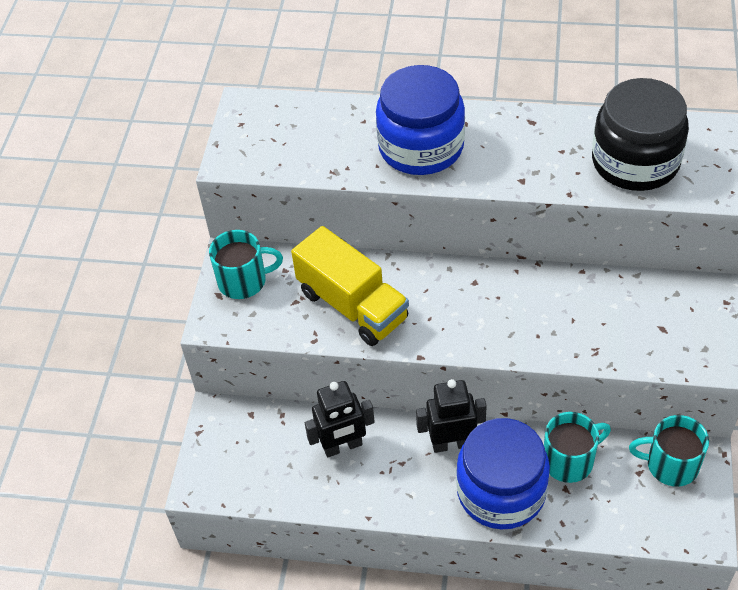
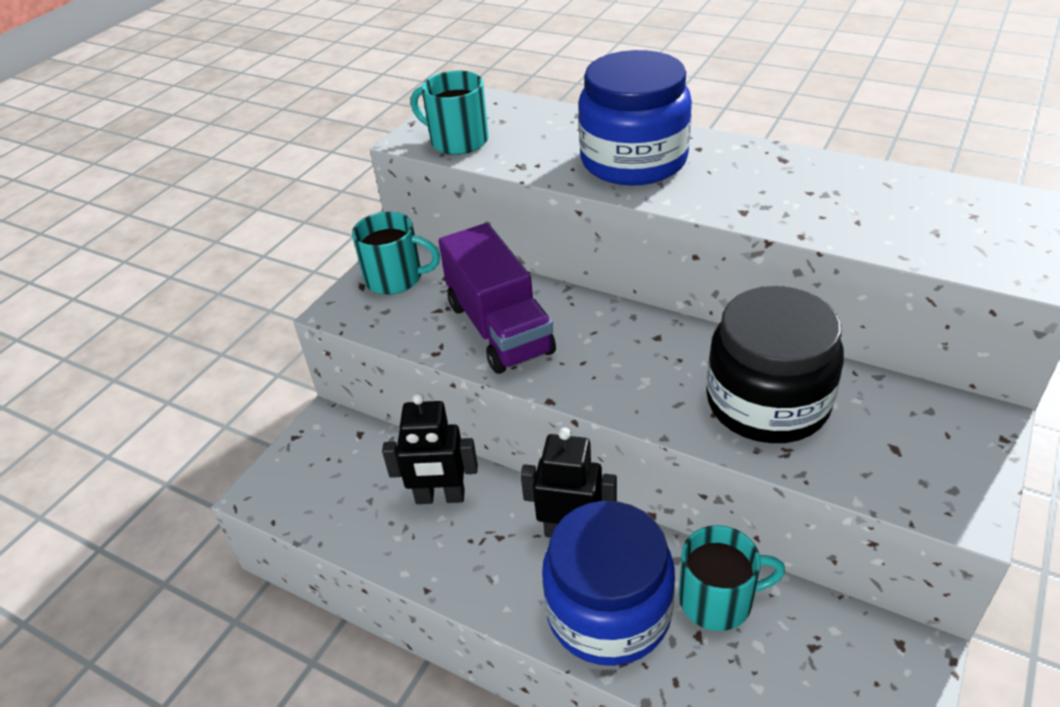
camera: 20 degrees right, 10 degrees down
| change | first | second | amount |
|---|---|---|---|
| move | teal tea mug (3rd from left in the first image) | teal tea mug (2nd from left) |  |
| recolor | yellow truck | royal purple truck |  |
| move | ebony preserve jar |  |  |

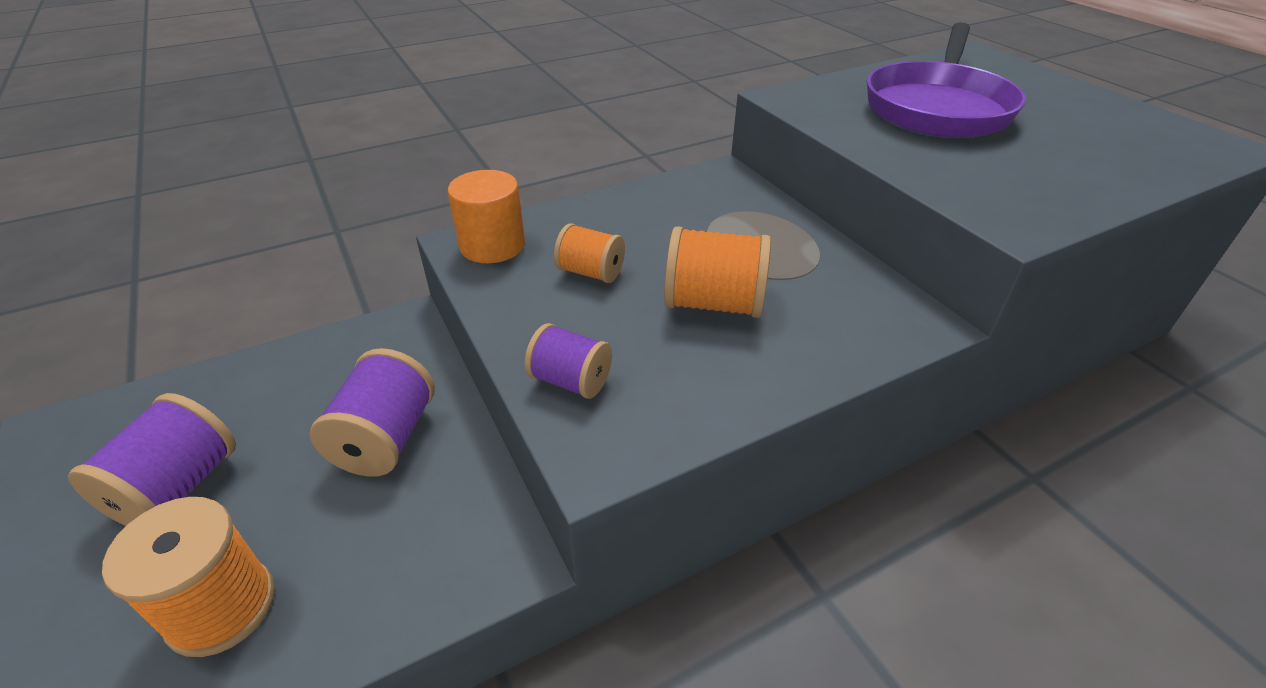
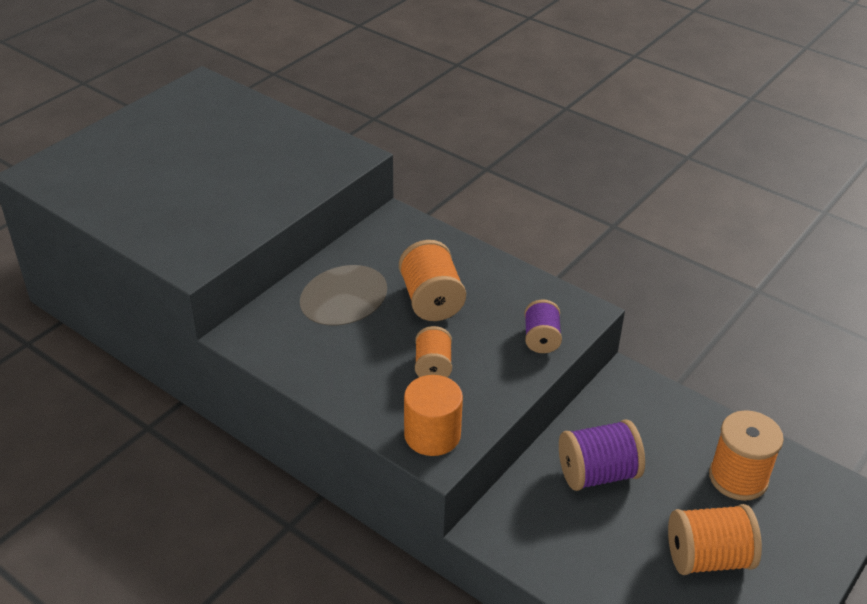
camera: 115 degrees left, 0 degrees up
| change | first | second | amount |
|---|---|---|---|
| recolor | royal purple bobbin (1st from left) | bright orange bobbin (3rd from left) |  |
| delete | royal purple frying pan |  |  |

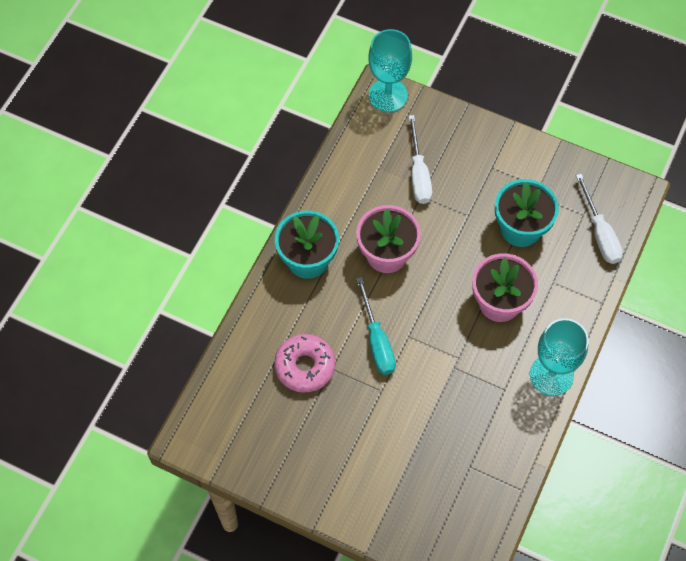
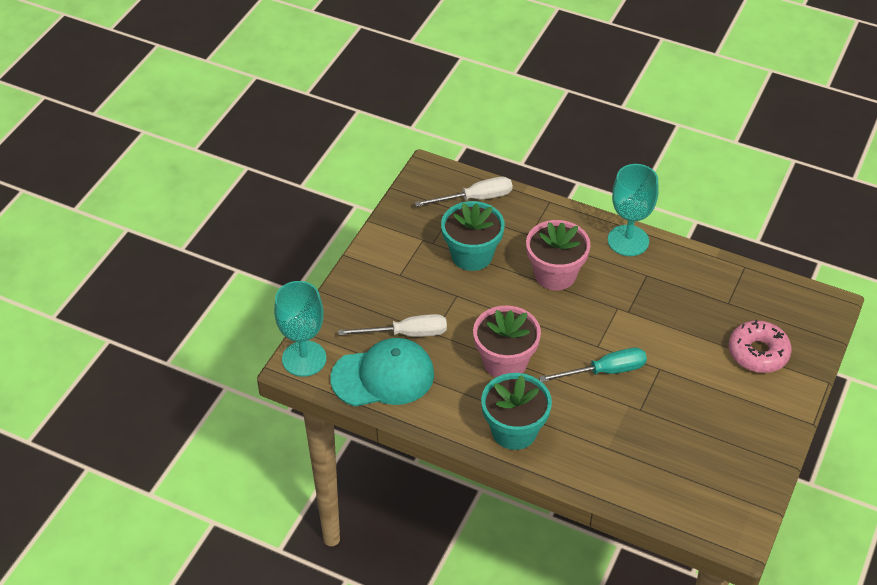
camera: 90 degrees left, 15 degrees down
| change | first | second | amount |
|---|---|---|---|
| insert |  | teal cap |  |
| move | rosy donut |  |  |

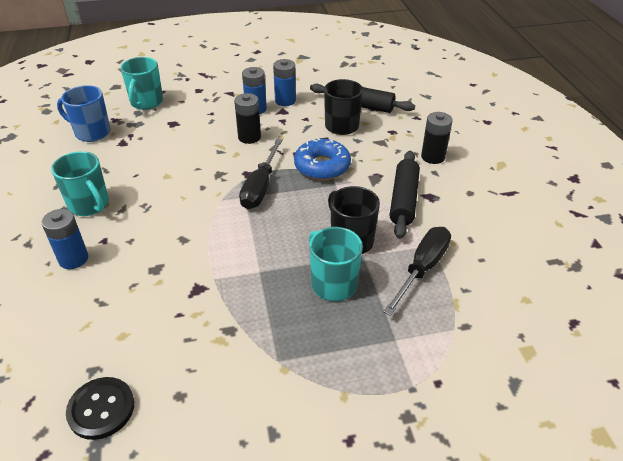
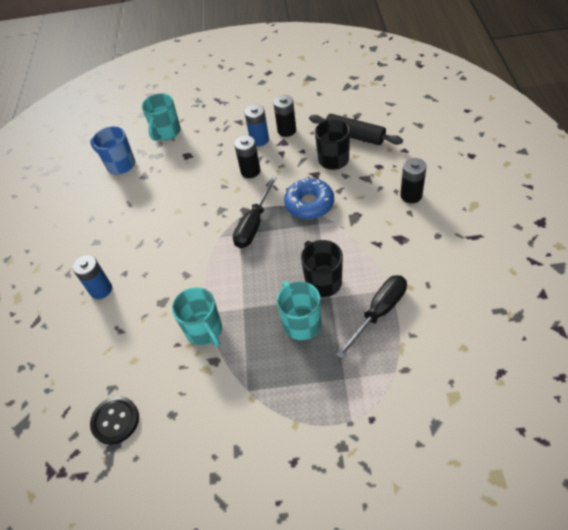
camera: 15 degrees right, 10 degrees up
| change | first | second | amount |
|---|---|---|---|
| move | teal tea mug (1st from left in the first image) | teal tea mug (2nd from left) |  |
| recolor | royal blue power cell (3rd from left) | ebony power cell (2nd from left) |  |
| delete | ebony pastry roller (2nd from left) |  |  |

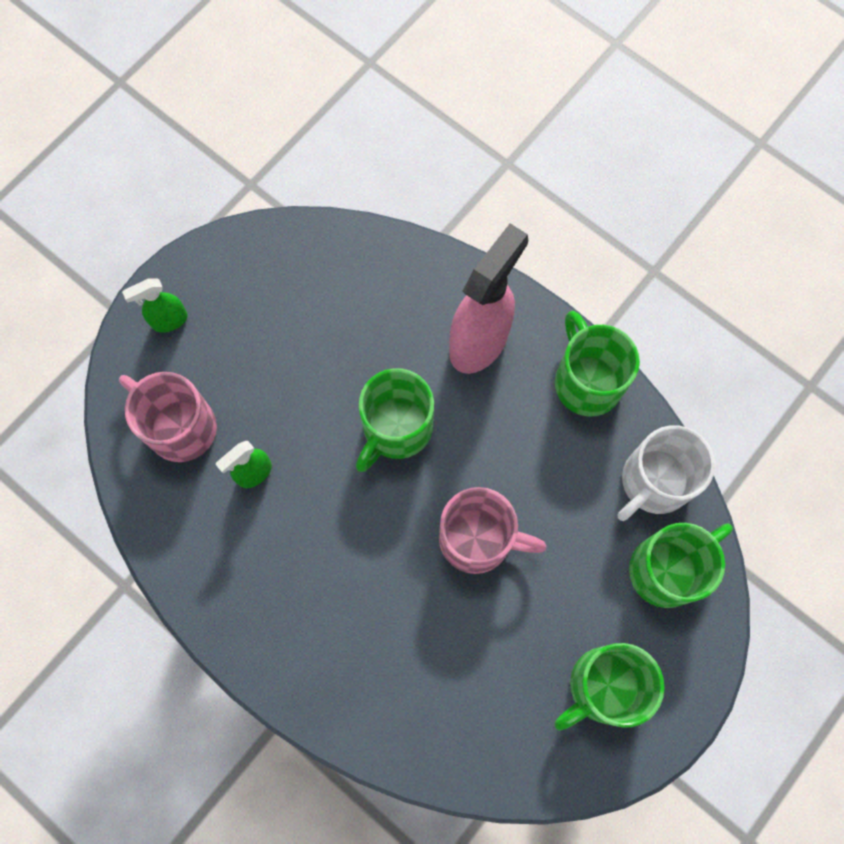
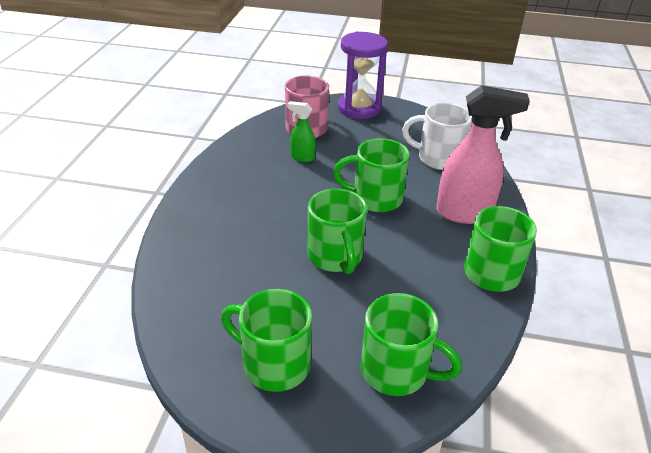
camera: 60 degrees right, 35 degrees down
| change | first | second | amount |
|---|---|---|---|
| recolor | rosy tea mug (2nd from left) | emerald tea mug (2nd from left) |  |
| replace | emerald spray bottle (1st from left) | royal purple hourglass |  |
| move | white tea mug |  |  |

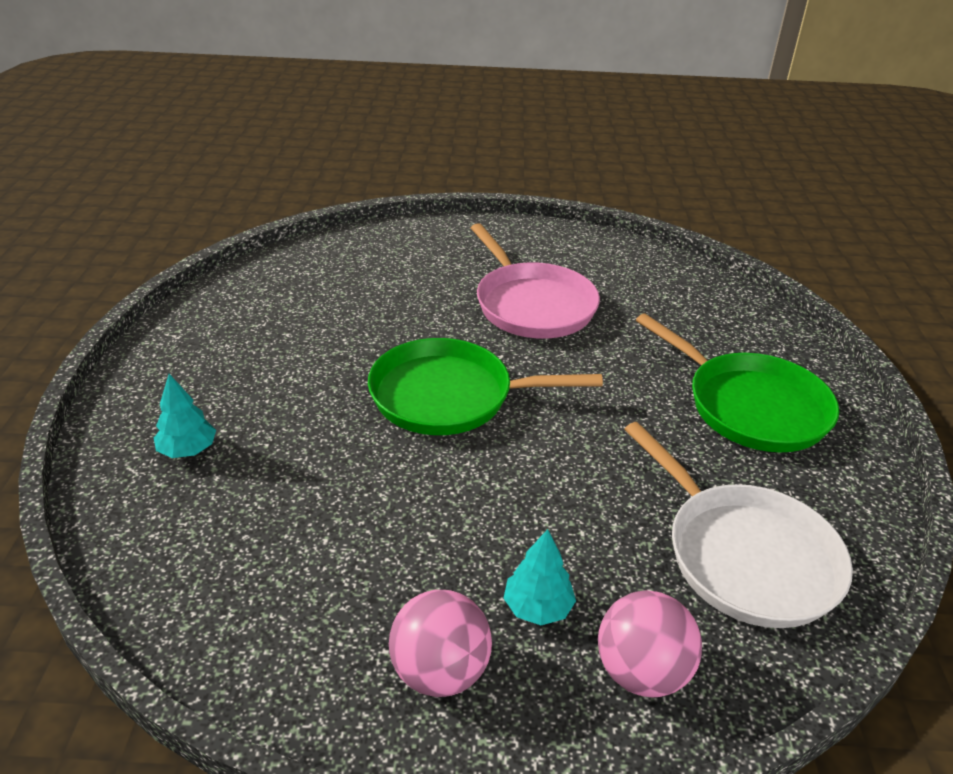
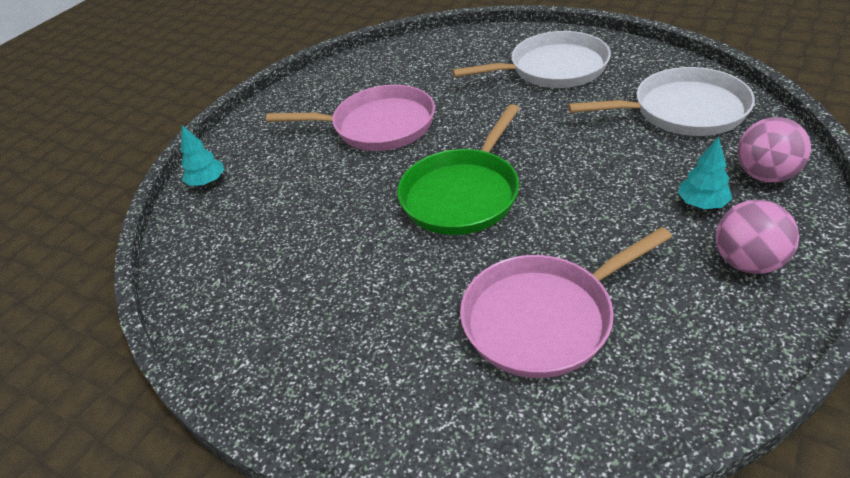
camera: 55 degrees left, 5 degrees up
| change | first | second | amount |
|---|---|---|---|
| move | teal toy tree (1st from left) |  |  |
| recolor | emerald frying pan (2nd from left) | white frying pan (1st from left) |  |
| insert |  | rosy frying pan (2nd from left) |  |

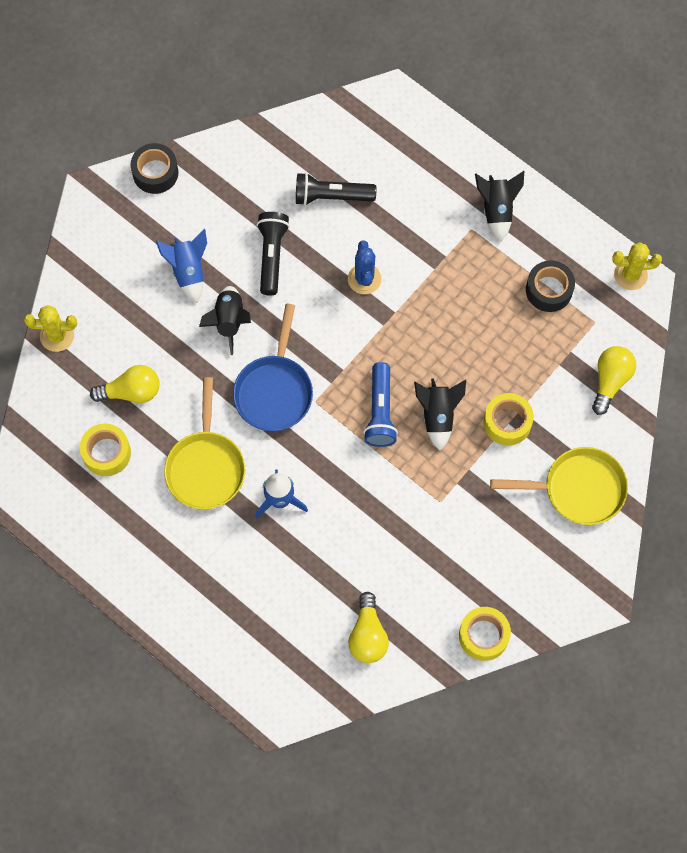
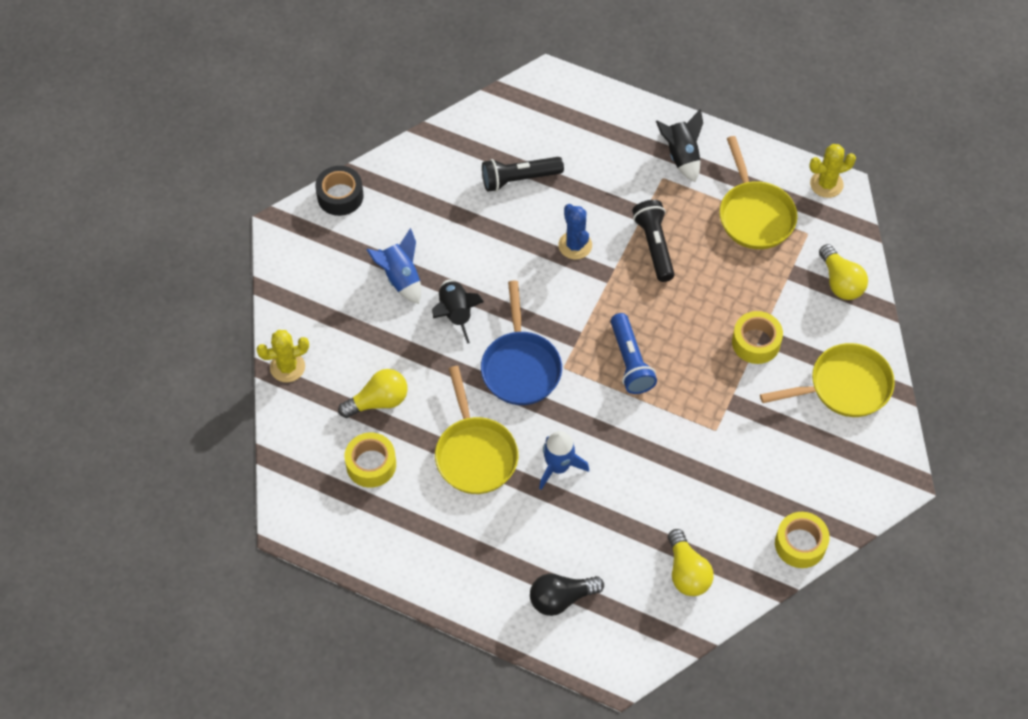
camera: 15 degrees left, 10 degrees down
| change | first | second | amount |
|---|---|---|---|
| insert |  | ebony light bulb |  |
| move | ebony flashlight (1st from left in the first image) | ebony flashlight (2nd from left) |  |
| replace | ebony roll of tape (2nd from left) | yellow frying pan (2nd from left) |  |
| rotate | yellow light bulb (3rd from left) |  | 150 degrees clockwise |
| delete | ebony toy rocket (2nd from left) |  |  |

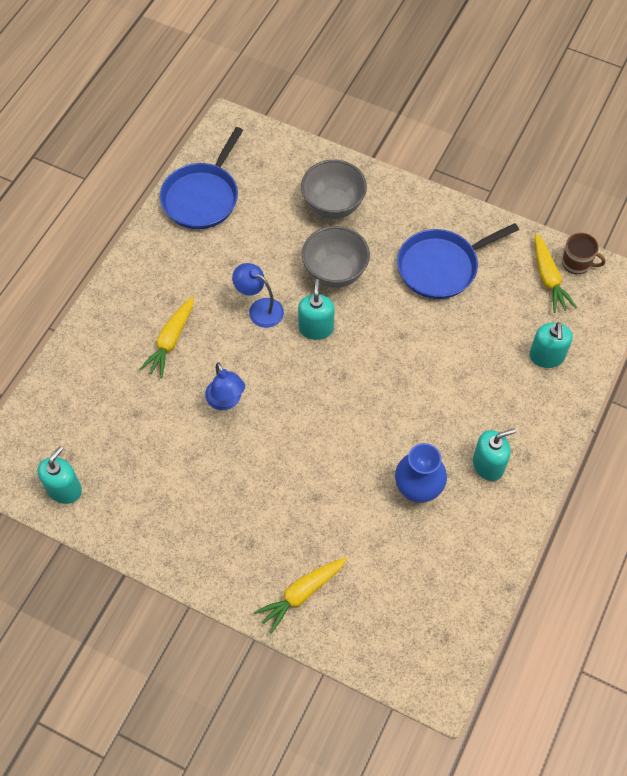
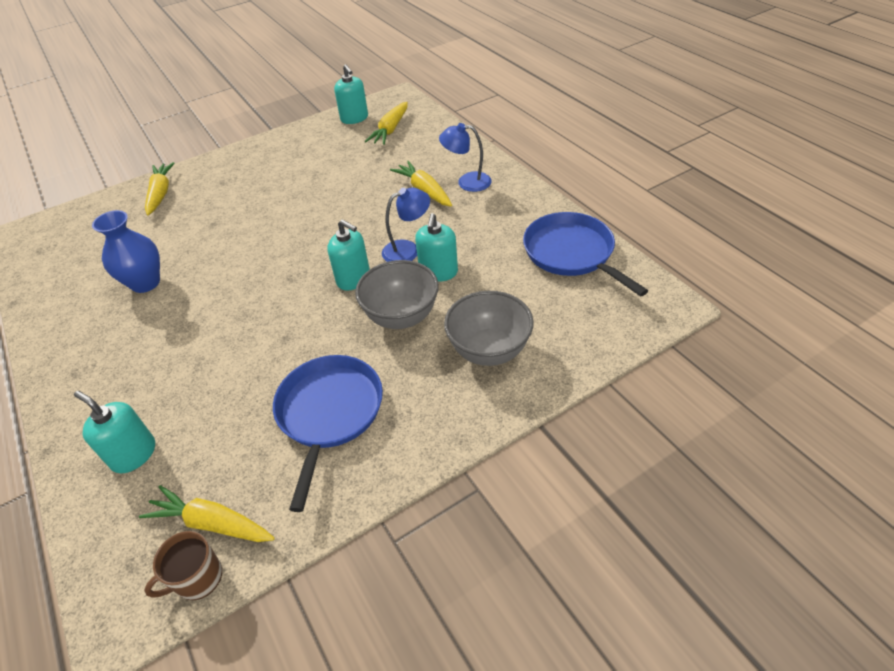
camera: 125 degrees right, 15 degrees down
| change | first | second | amount |
|---|---|---|---|
| insert |  | yellow toy carrot (3rd from left) |  |
| move | teal soap pump (3rd from left in the first image) | teal soap pump (4th from left) |  |
| move | royal blue reading lamp (1st from left in the first image) | royal blue reading lamp (2nd from left) |  |

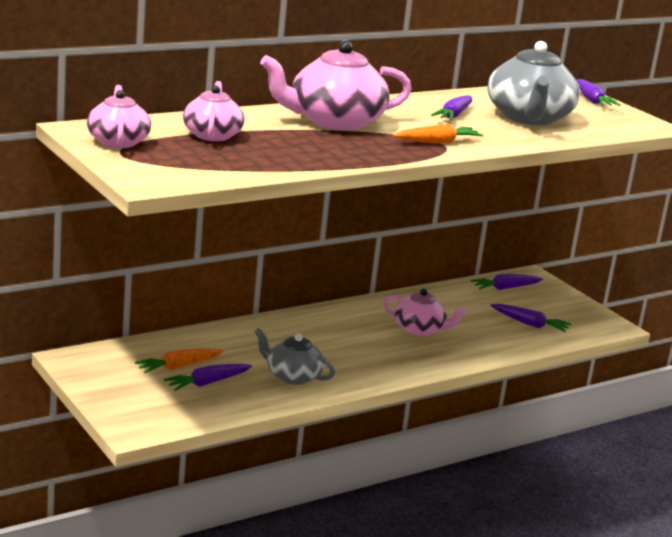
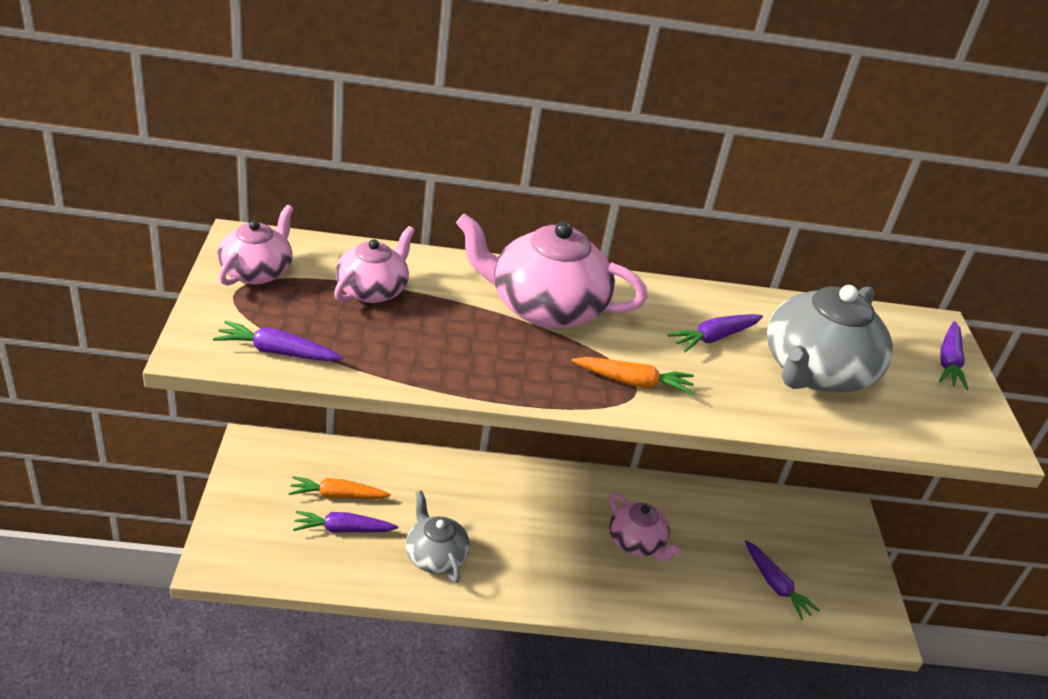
camera: 30 degrees right, 15 degrees up
| change | first | second | amount |
|---|---|---|---|
| move | royal purple toy carrot (3rd from left in the first image) | royal purple toy carrot (1st from left) |  |

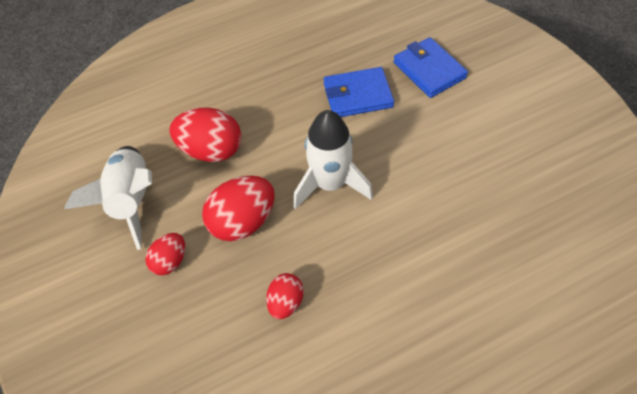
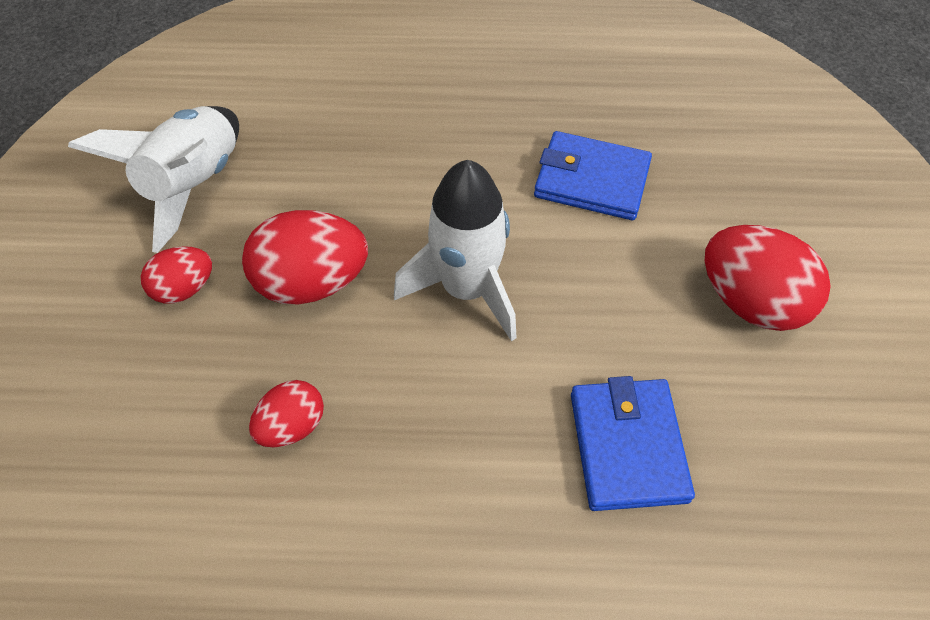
camera: 25 degrees right, 0 degrees up
| change | first | second | amount |
|---|---|---|---|
| move | royal blue billfold (2nd from left) |  |  |
| move | red egg (2nd from left in the first image) | red egg (4th from left) |  |

